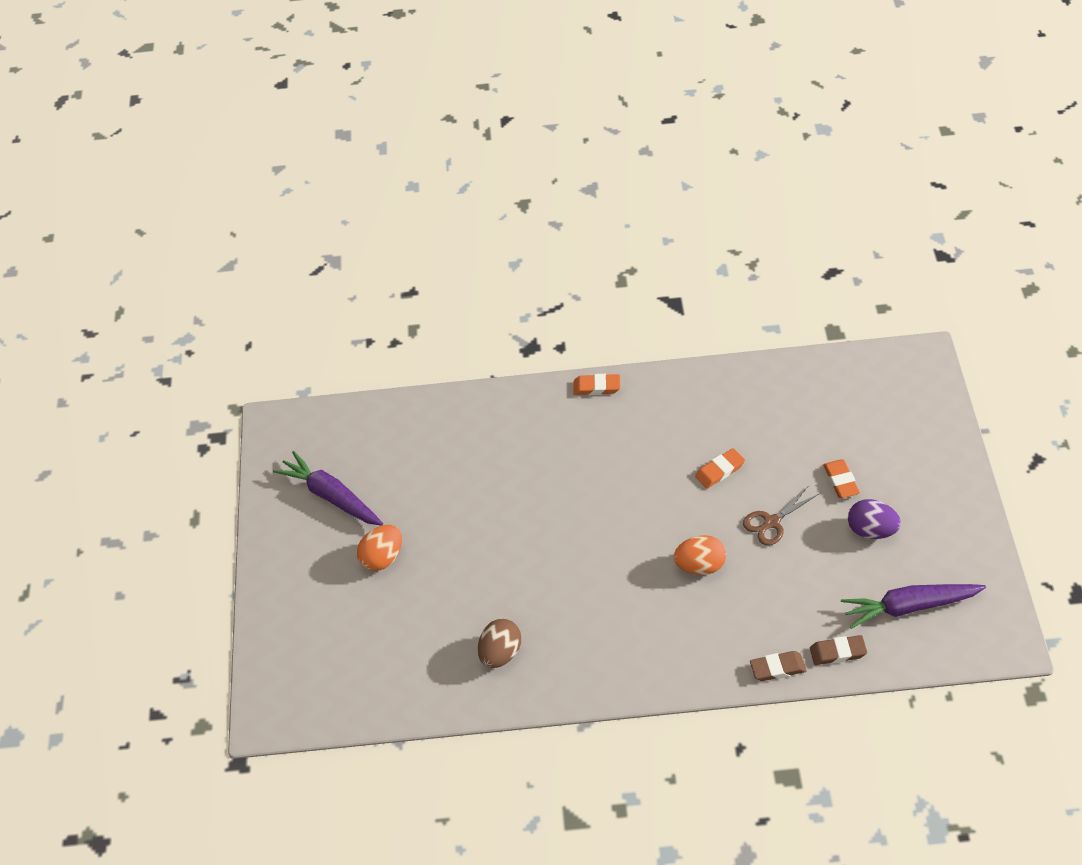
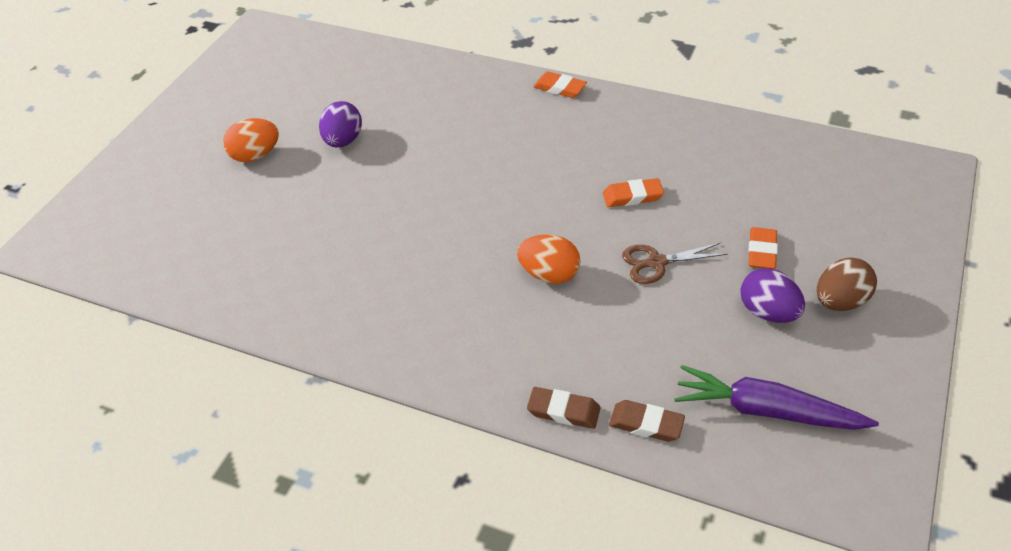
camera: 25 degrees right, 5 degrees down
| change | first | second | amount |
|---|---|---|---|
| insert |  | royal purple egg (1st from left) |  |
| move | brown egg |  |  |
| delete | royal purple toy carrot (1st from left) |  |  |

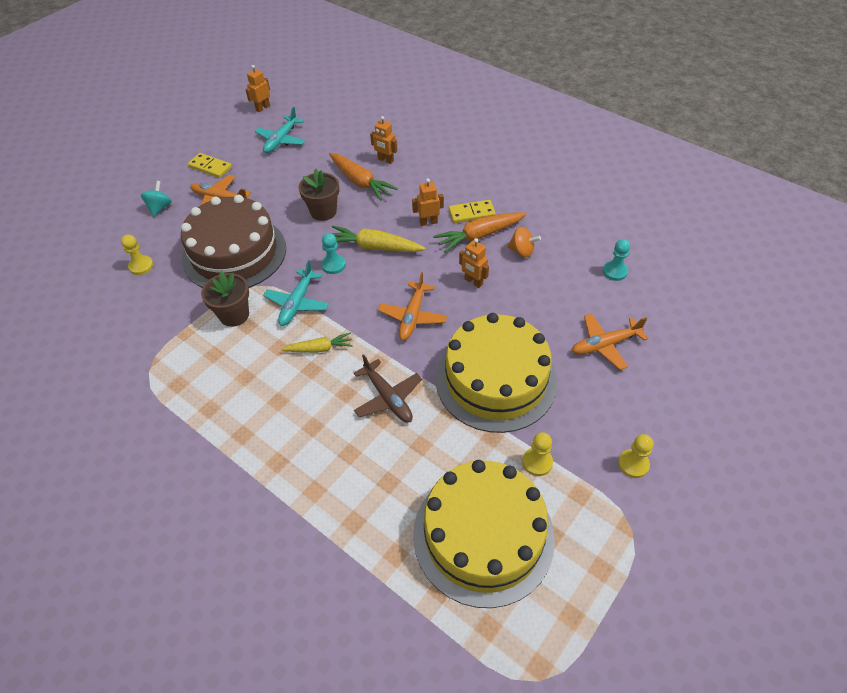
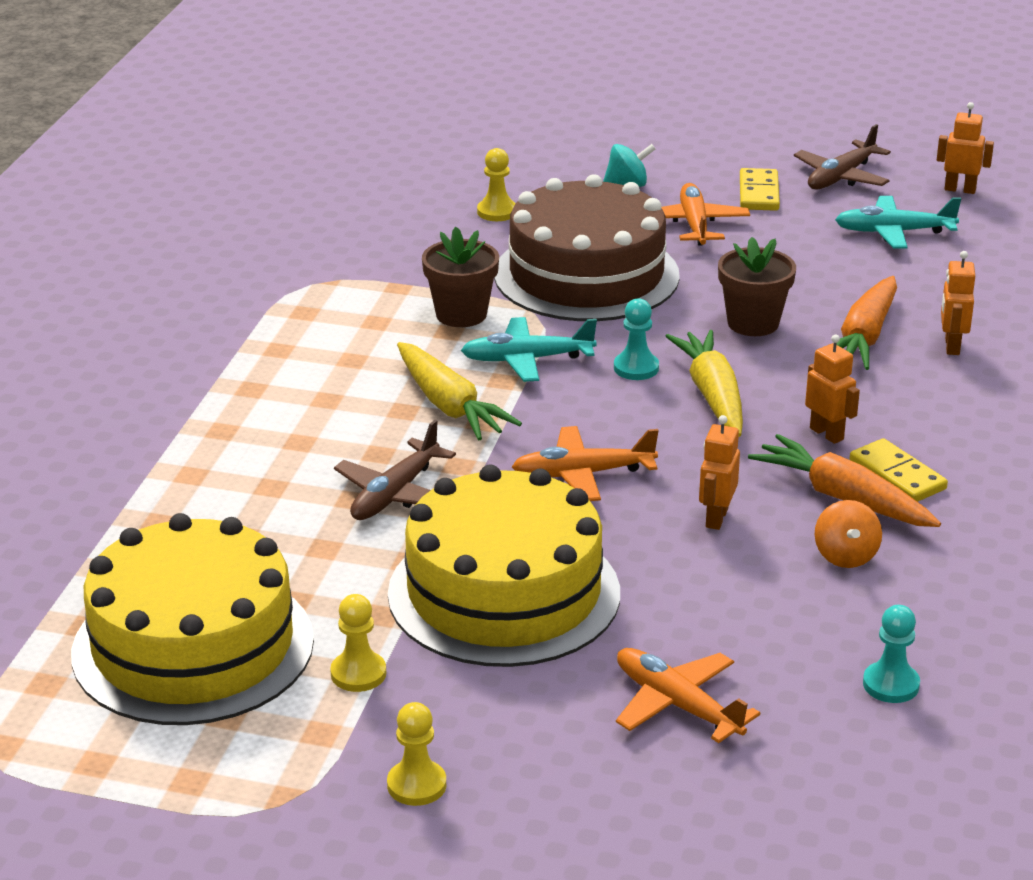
camera: 65 degrees right, 20 degrees down
| change | first | second | amount |
|---|---|---|---|
| resize | yellow toy carrot (1st from left) |  | x1.59 |
| insert |  | brown toy plane (2nd from left) |  |

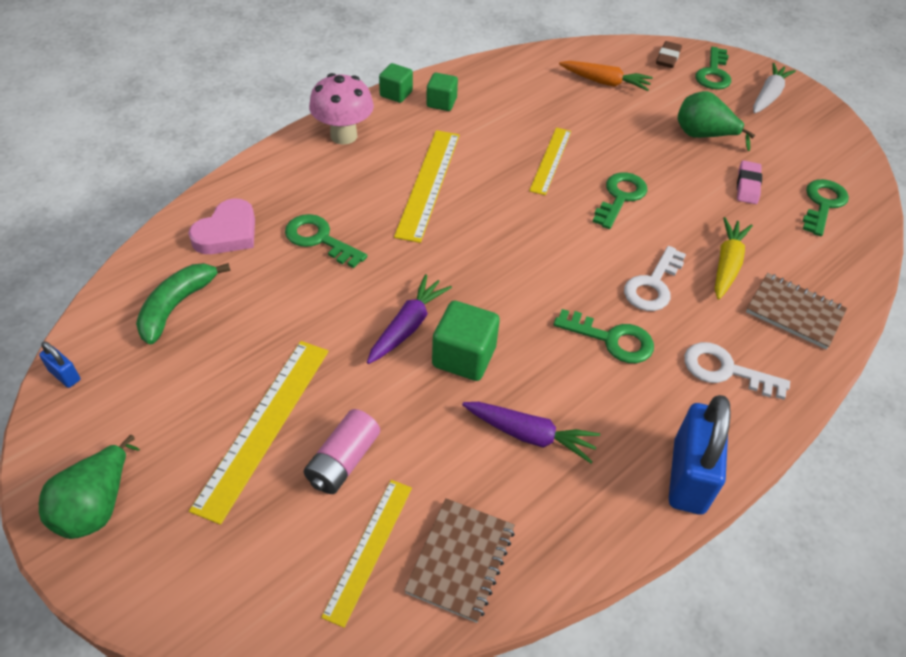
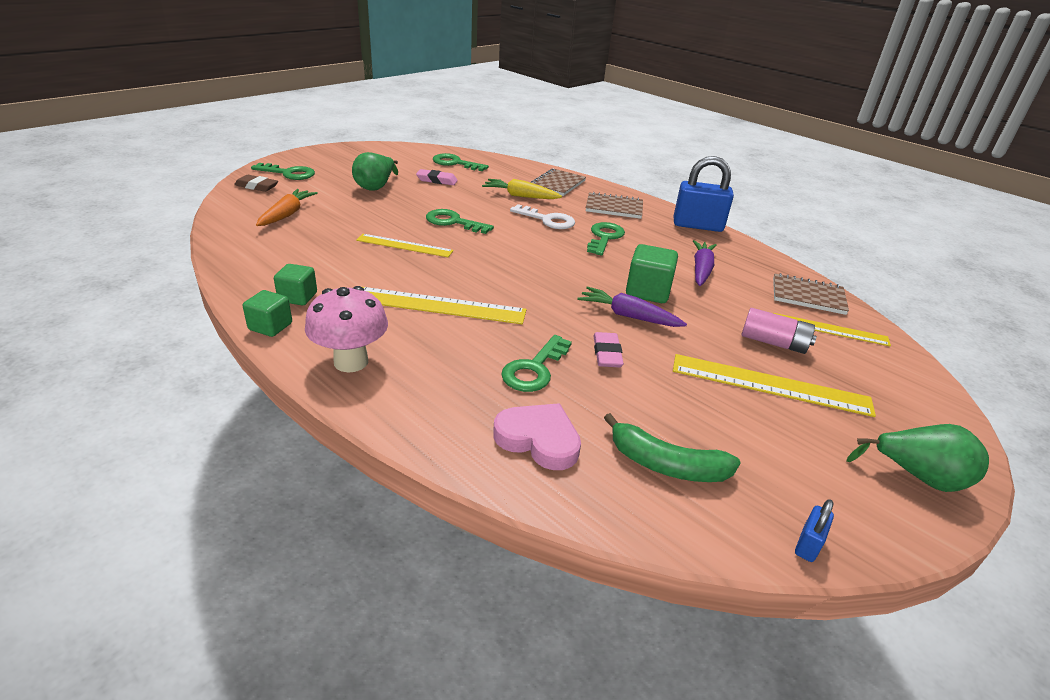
camera: 95 degrees left, 15 degrees down
| change | first | second | amount |
|---|---|---|---|
| replace | white door key (2nd from left) | brown exercise book (2nd from left) |  |
| insert |  | rosy pencil eraser (2nd from left) |  |
| delete | white toy carrot |  |  |

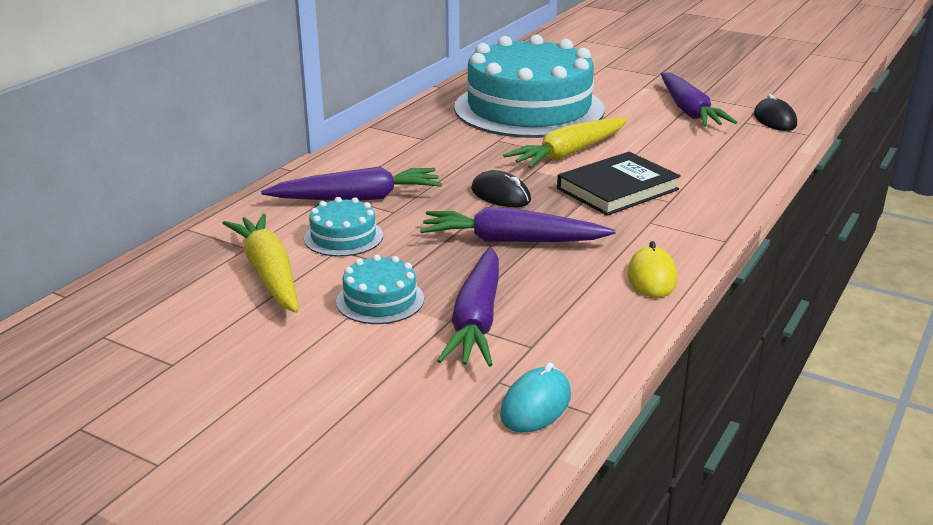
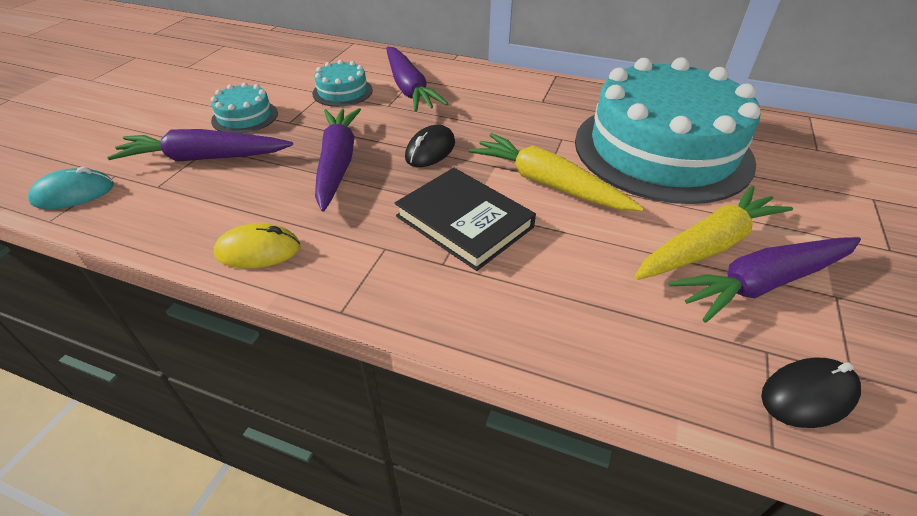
camera: 80 degrees right, 15 degrees up
| change | first | second | amount |
|---|---|---|---|
| rotate | teal mouse |  | 45 degrees counterclockwise |
| move | yellow toy carrot (1st from left in the first image) | yellow toy carrot (2nd from left) |  |

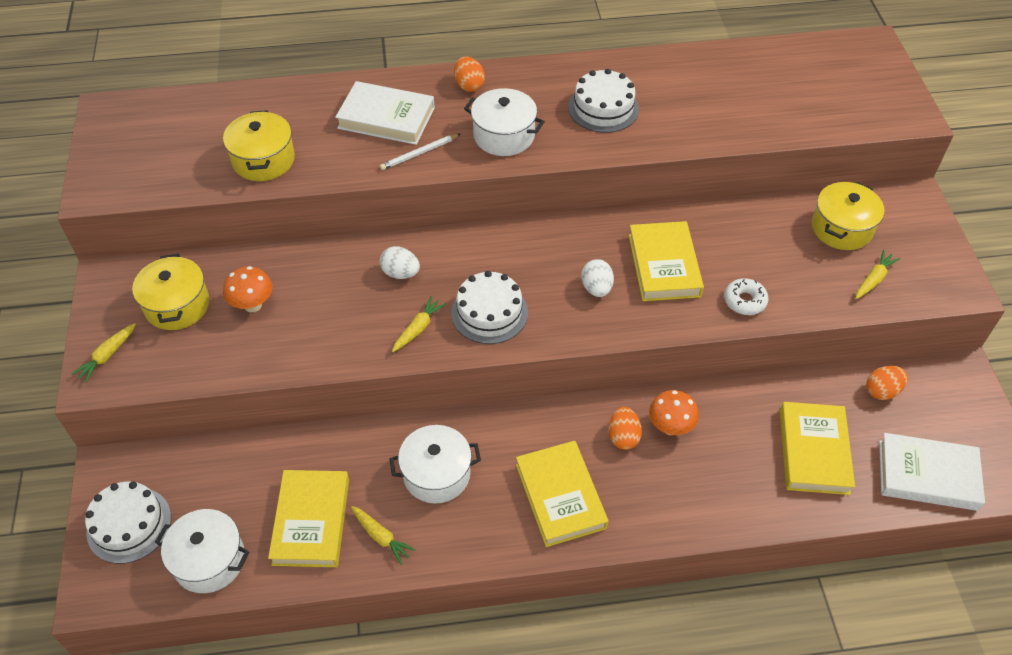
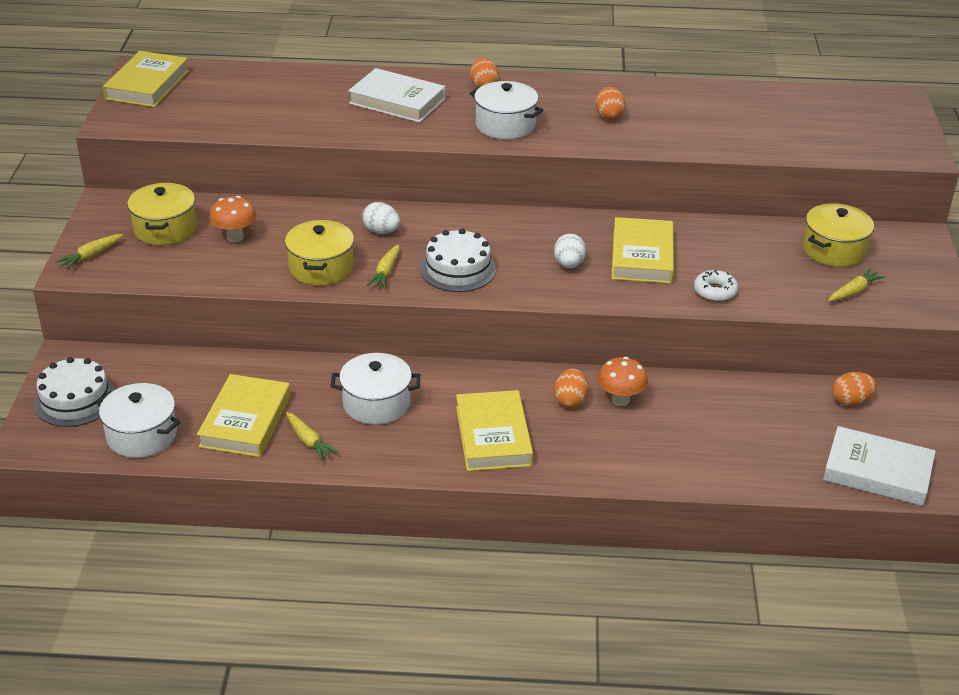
camera: 10 degrees right, 15 degrees down
| change | first | second | amount |
|---|---|---|---|
| move | yellow hardcover (4th from left in the first image) | yellow hardcover (1st from left) |  |
| move | yellow stockpot (2nd from left) |  |  |
| rotate | yellow toy carrot (3rd from left) |  | 150 degrees clockwise |
| replace | white gateau (3rd from left) | bright orange egg (3rd from left) |  |
| delete | white lead pencil |  |  |

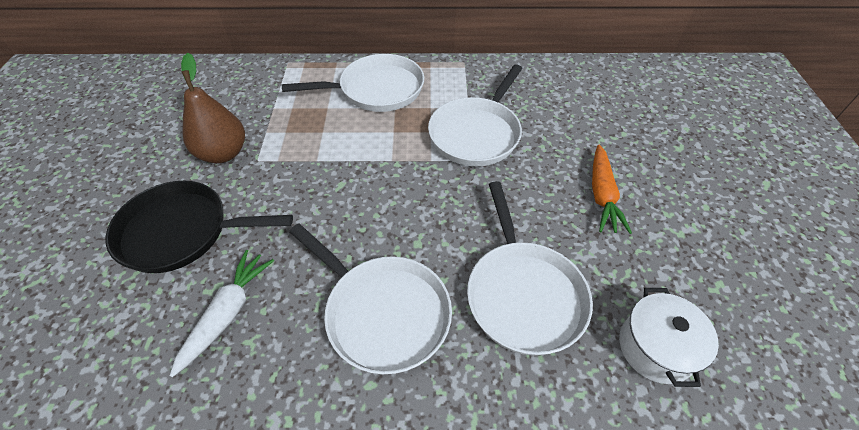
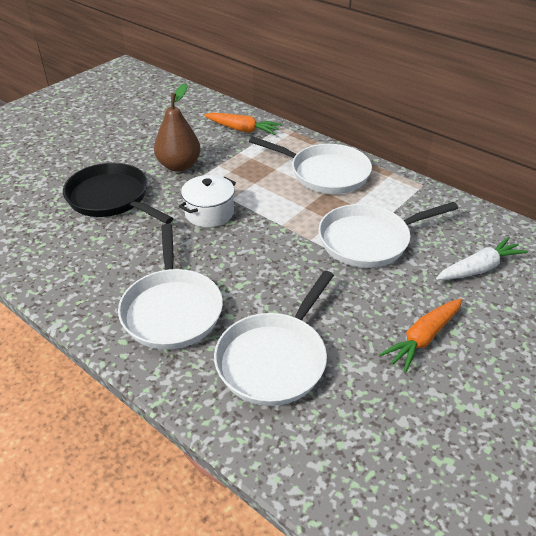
camera: 40 degrees right, 10 degrees down
| change | first | second | amount |
|---|---|---|---|
| move | white stockpot |  |  |
| insert |  | bright orange toy carrot (1st from left) |  |
| move | white toy carrot |  |  |

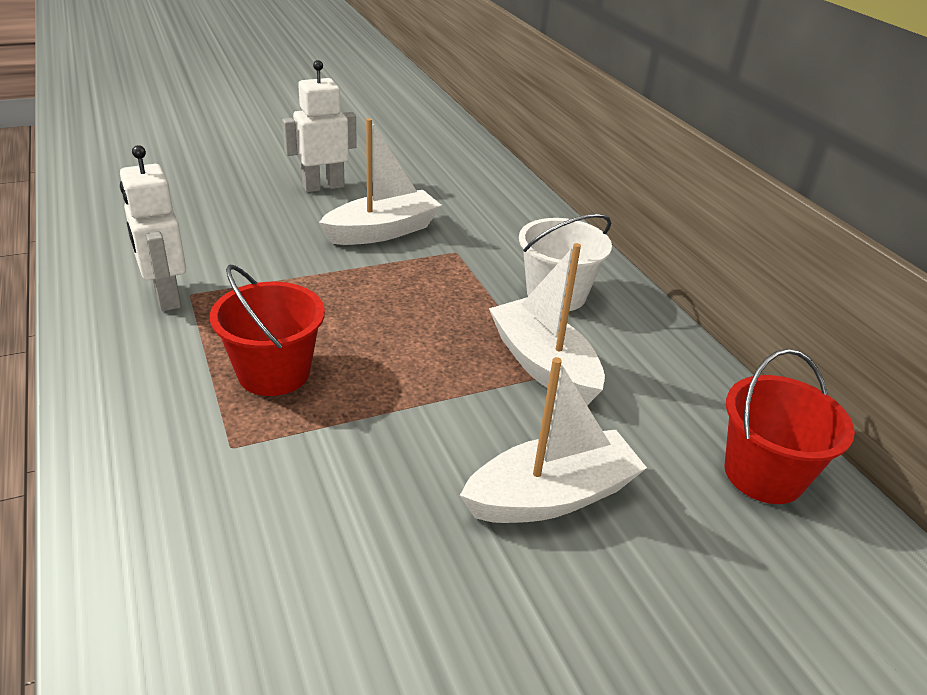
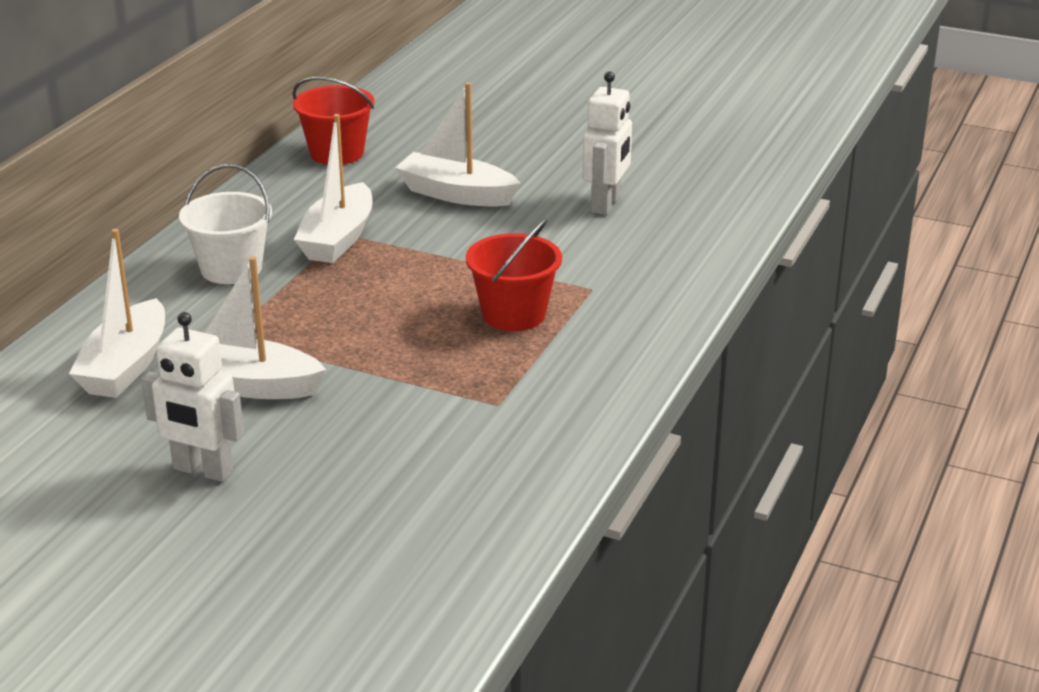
camera: 130 degrees left, 5 degrees down
| change | first | second | amount |
|---|---|---|---|
| insert |  | white boat (1st from left) |  |
| move | white robot (1st from left in the first image) | white robot (2nd from left) |  |

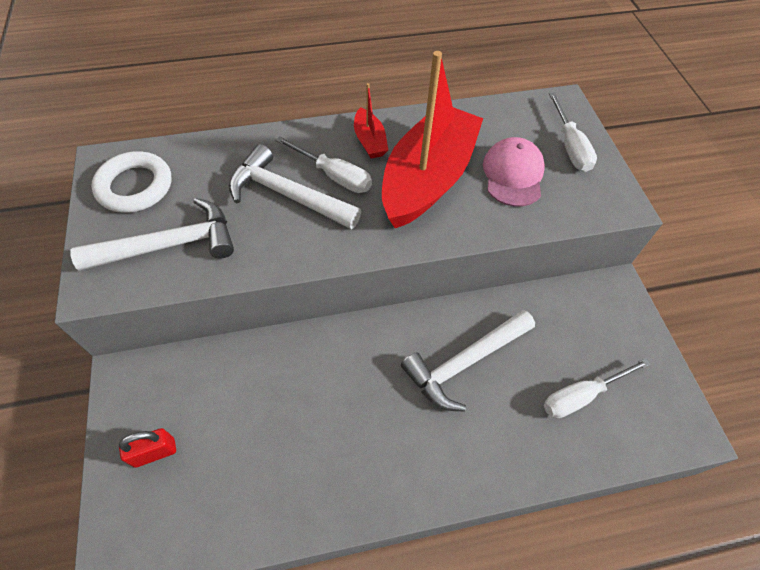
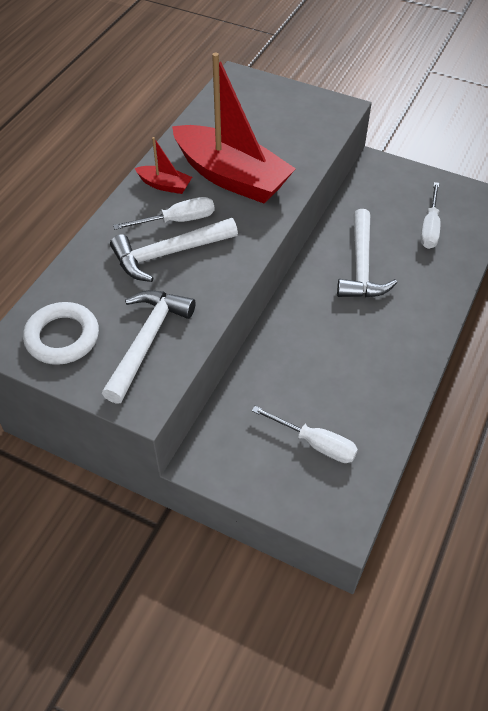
camera: 50 degrees left, 5 degrees down
| change | first | second | amount |
|---|---|---|---|
| rotate | red boat (2nd from left) |  | 150 degrees clockwise |
| move | white screwdriver (2nd from left) |  |  |
| delete | red padlock |  |  |
| delete | rosy cap |  |  |

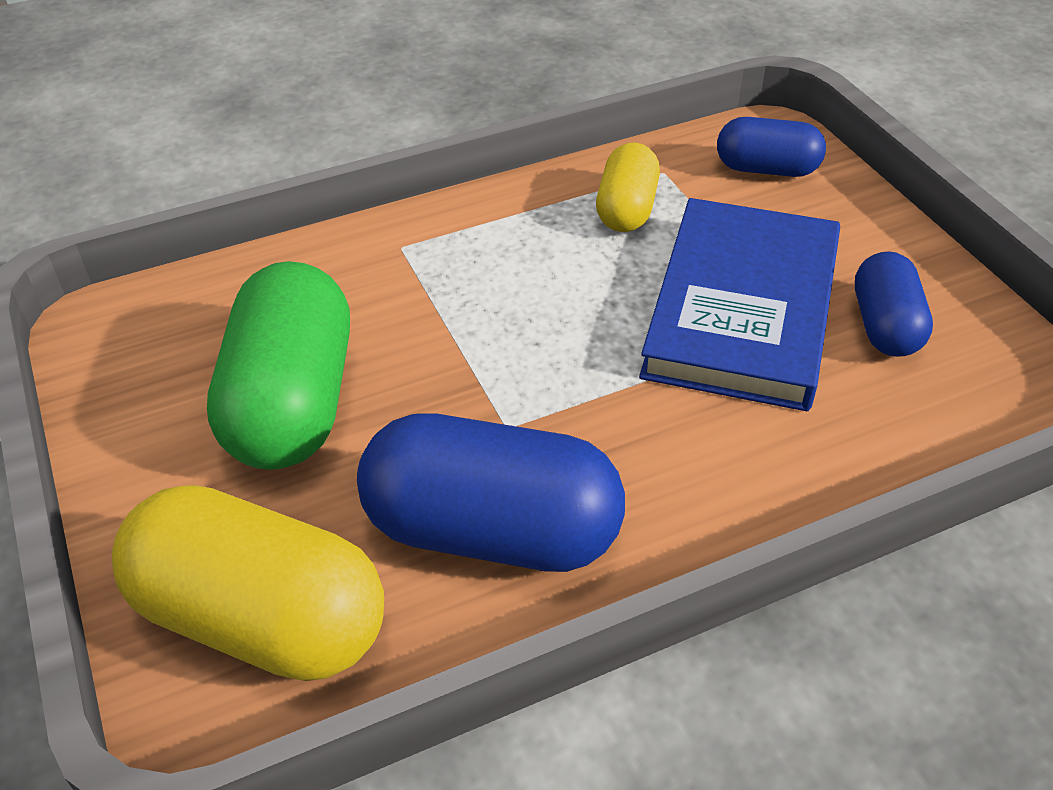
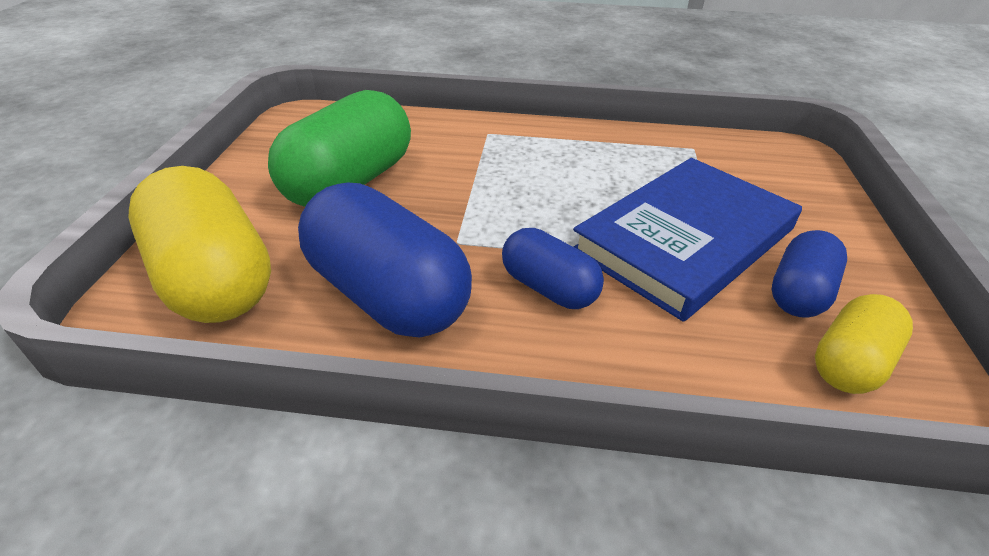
camera: 30 degrees right, 5 degrees down
| change | first | second | amount |
|---|---|---|---|
| move | royal blue capsule (2nd from left) |  |  |
| move | yellow capsule (2nd from left) |  |  |

